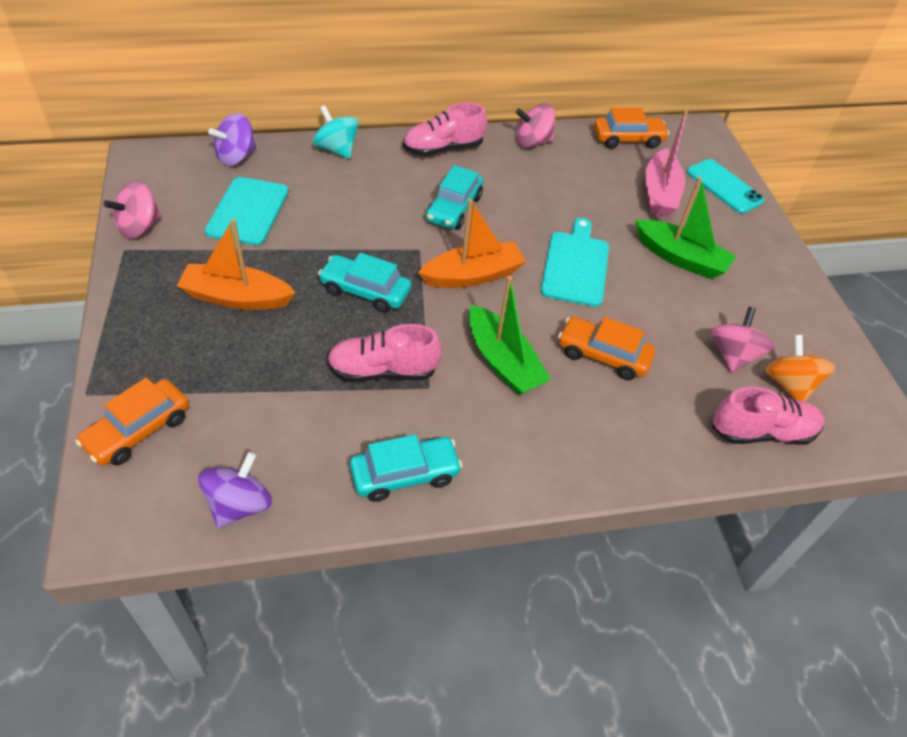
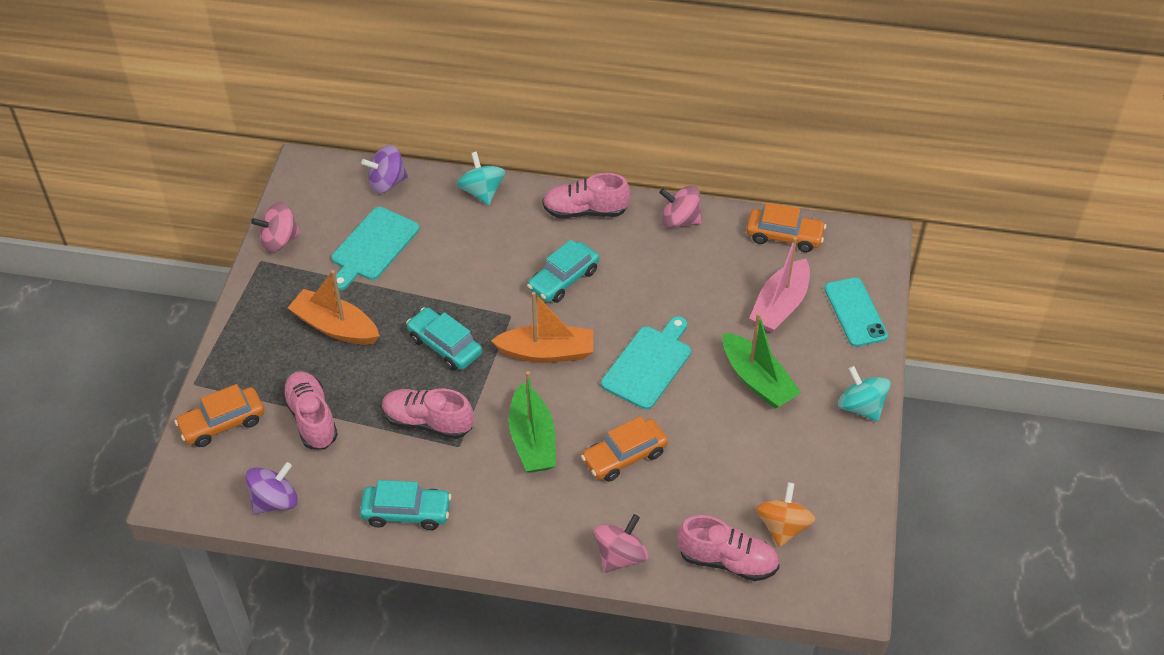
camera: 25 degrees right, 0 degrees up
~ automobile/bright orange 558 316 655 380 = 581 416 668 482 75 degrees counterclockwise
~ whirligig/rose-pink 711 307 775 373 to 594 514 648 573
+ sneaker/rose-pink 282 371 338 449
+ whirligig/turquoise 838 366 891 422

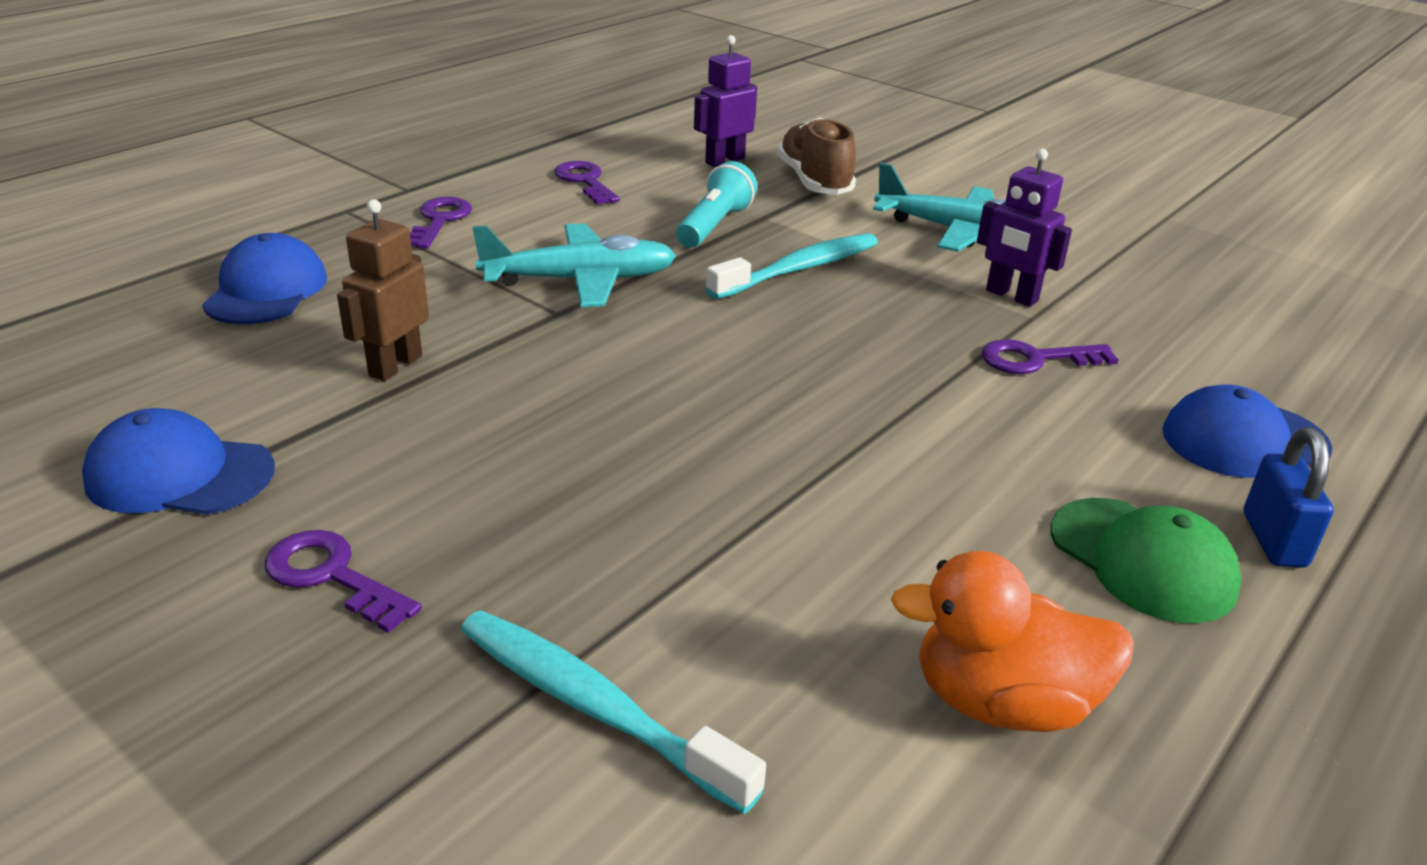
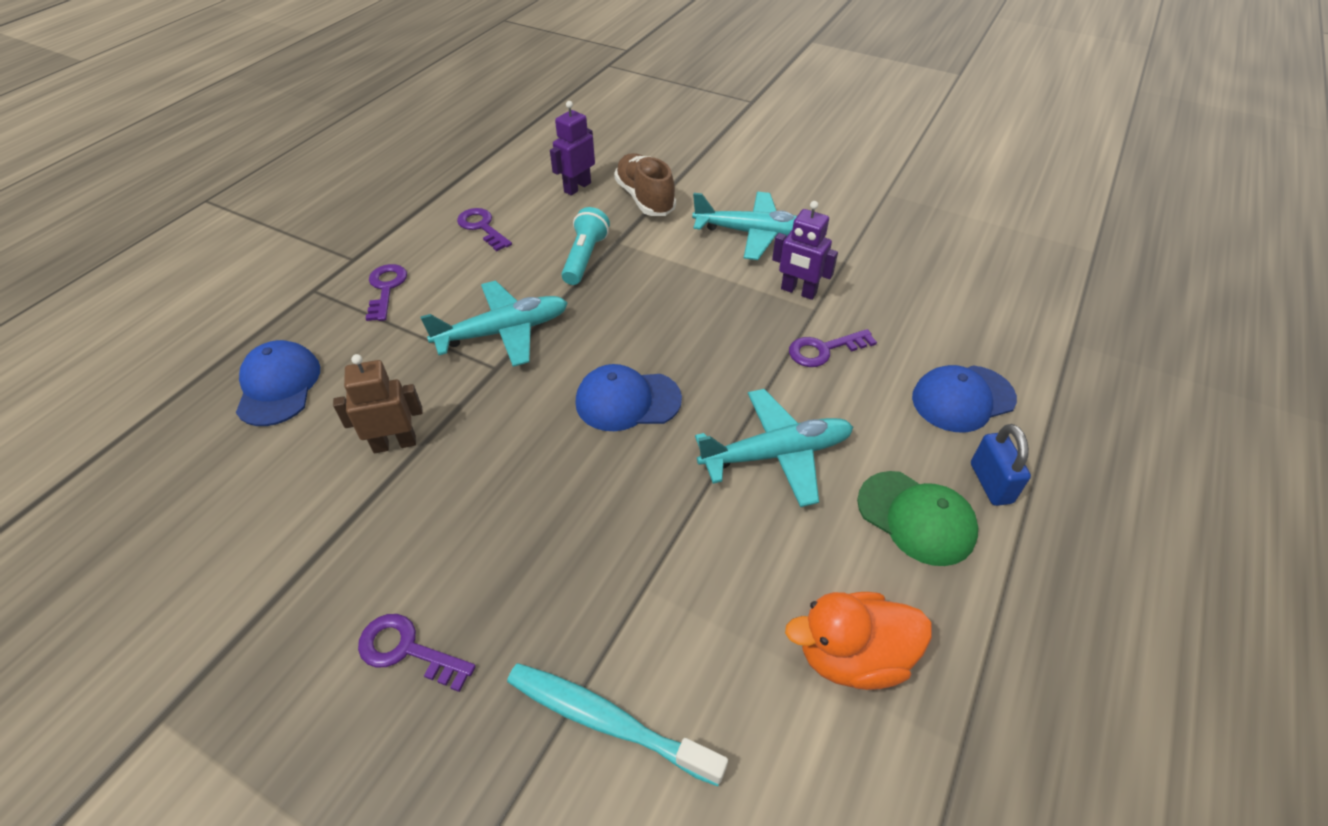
camera: 10 degrees left, 15 degrees up
~ peaked cap/royal blue 82 408 275 515 to 575 364 682 431
~ robot/dark brown 337 199 429 381 = 333 354 423 453 60 degrees clockwise
- tooth brush/turquoise 706 233 878 299
+ aeroplane/turquoise 695 389 853 507

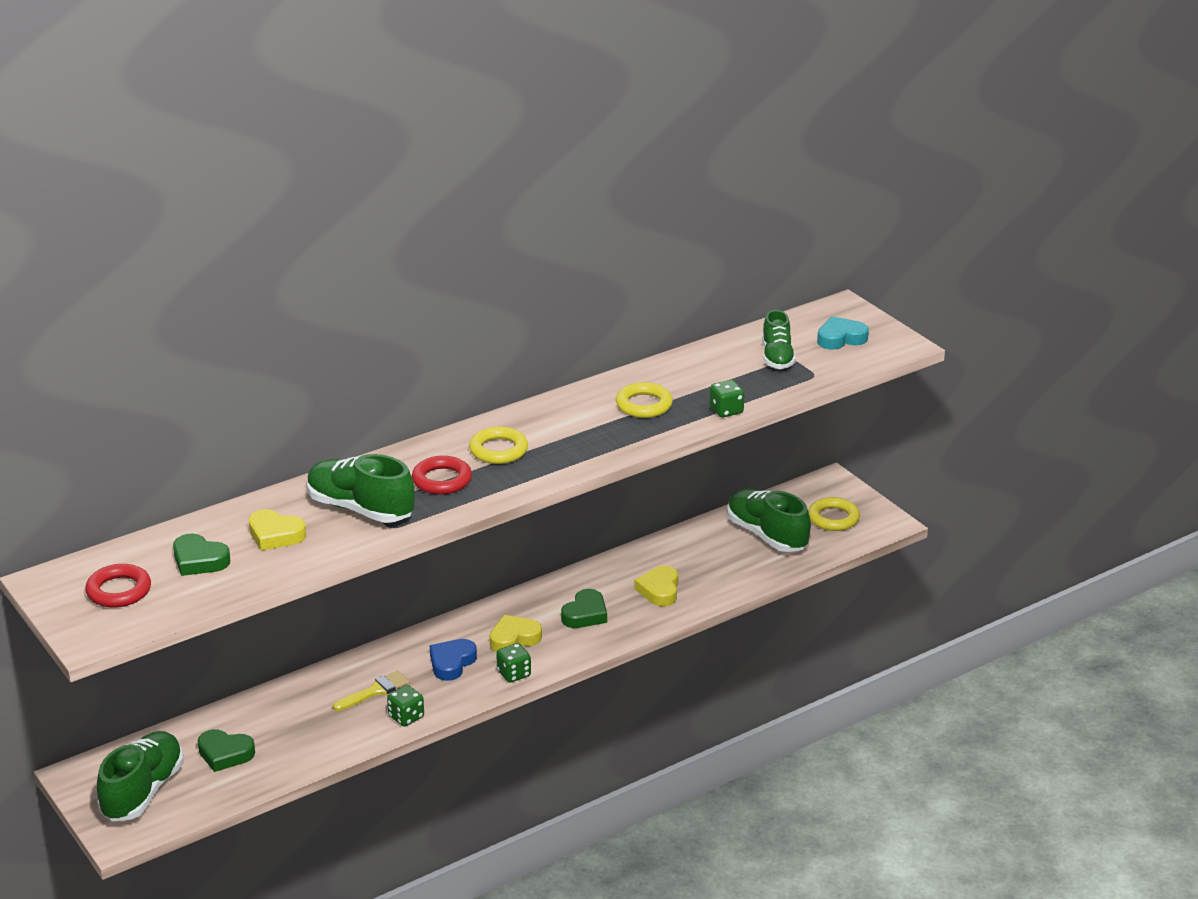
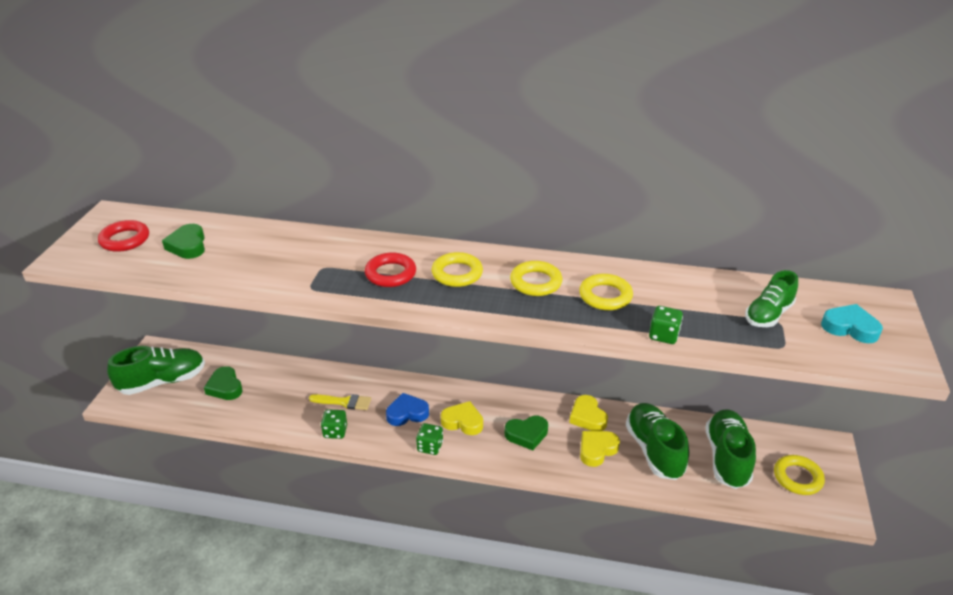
camera: 45 degrees right, 5 degrees up
~ heart/bright yellow 248 509 306 551 to 569 395 608 431
~ sneaker/leaf-green 307 454 415 523 to 626 403 689 480
+ hoop/bright yellow 510 261 562 296

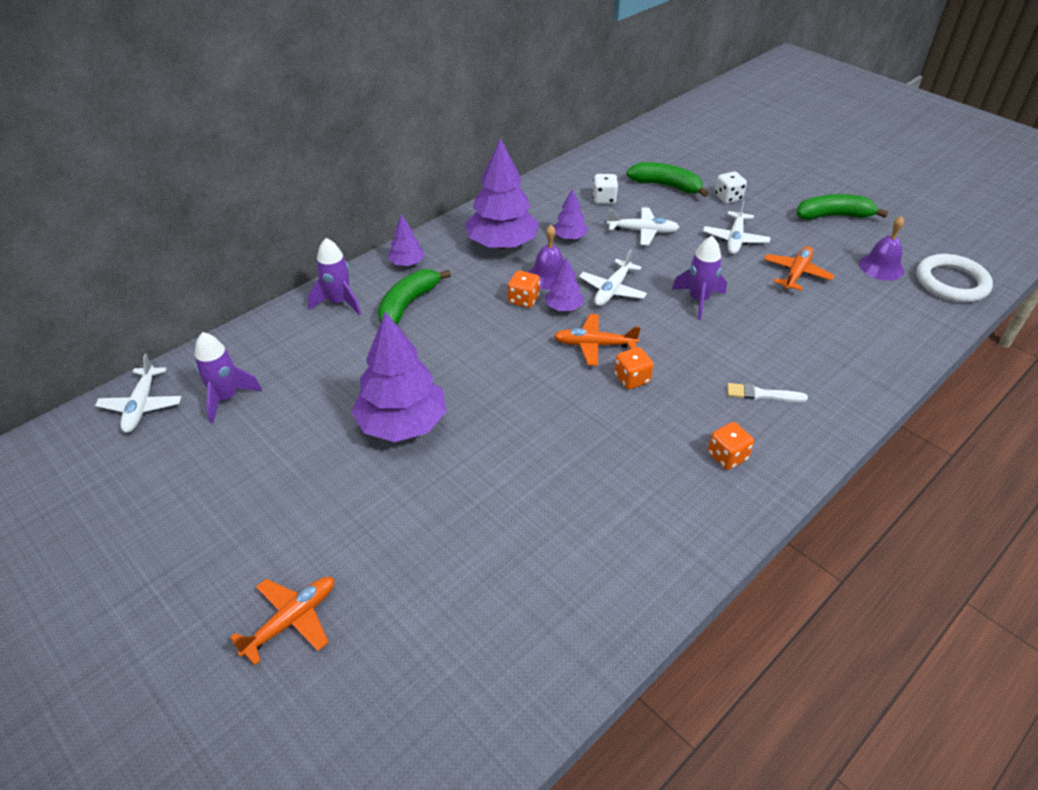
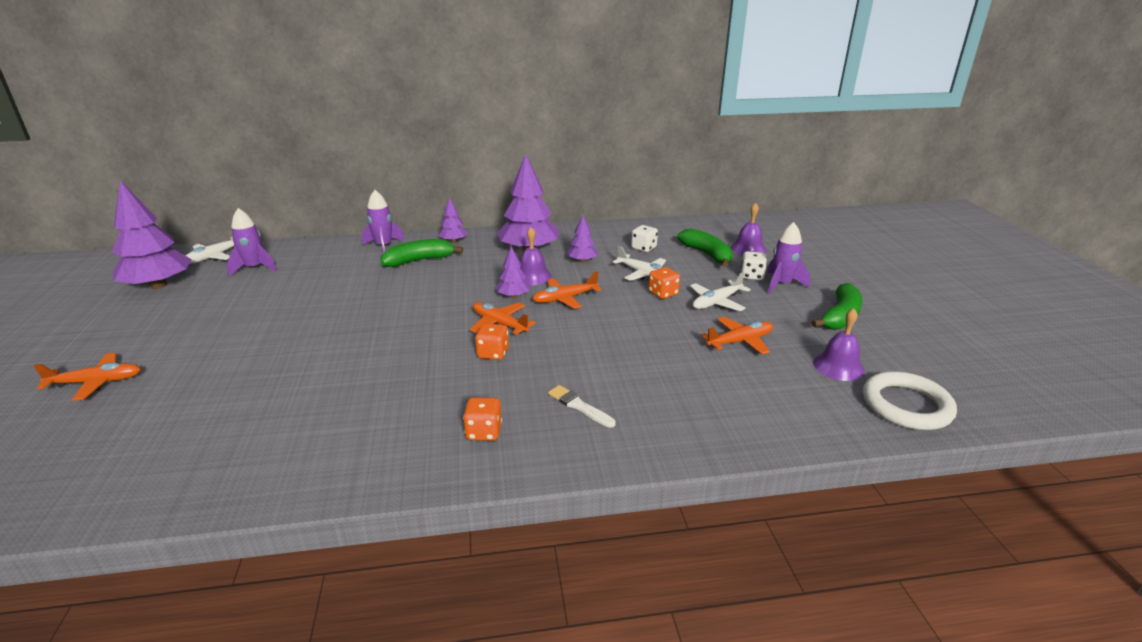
camera: 35 degrees right, 15 degrees down
~ fir tree/violet 351 312 446 442 to 112 181 192 289
~ die/bright orange 508 271 540 308 to 649 267 680 299
~ aeroplane/white 579 250 647 306 to aeroplane/bright orange 533 272 601 309
~ toy rocket/violet 672 236 727 320 to 767 222 810 294
~ banana fruit/leaf-green 797 194 888 220 = 811 283 862 330 90 degrees clockwise
+ bell/violet 731 203 767 255

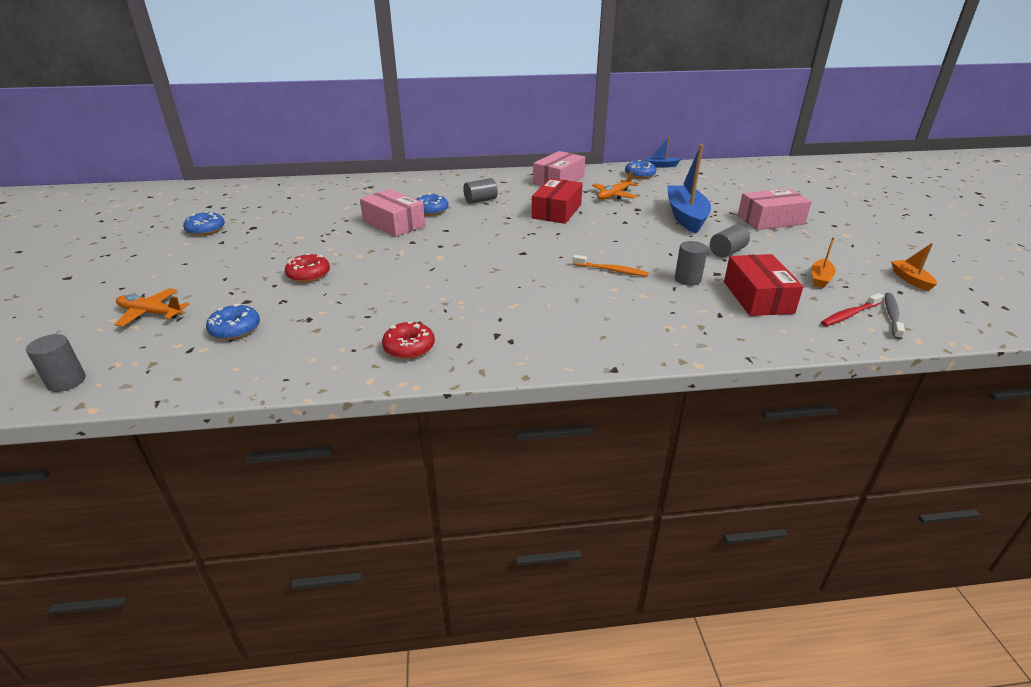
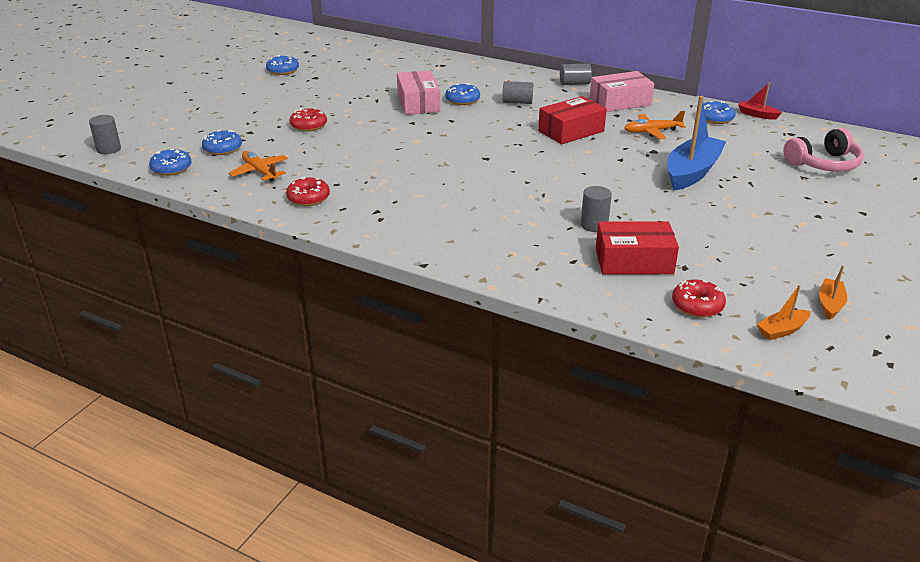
camera: 35 degrees right, 0 degrees up
~ aeroplane/bright orange 114 288 190 327 to 229 151 288 181
- tooth brush/bright orange 573 255 649 276
~ boat/royal blue 645 136 681 168 to boat/red 738 82 782 120
~ solid cylinder/gray 710 225 750 257 to 560 63 592 85
~ box/red 724 254 804 316 = 596 221 679 274 60 degrees clockwise
- box/rose-pink 738 188 812 230
~ boat/bright orange 811 237 836 288 to 757 285 810 340
~ tooth brush/red 821 293 883 326 to glazed donut/red 672 279 726 317
- tooth brush/gray 885 293 905 340
+ glazed donut/royal blue 149 149 192 176
+ headphones/rose-pink 783 128 864 172

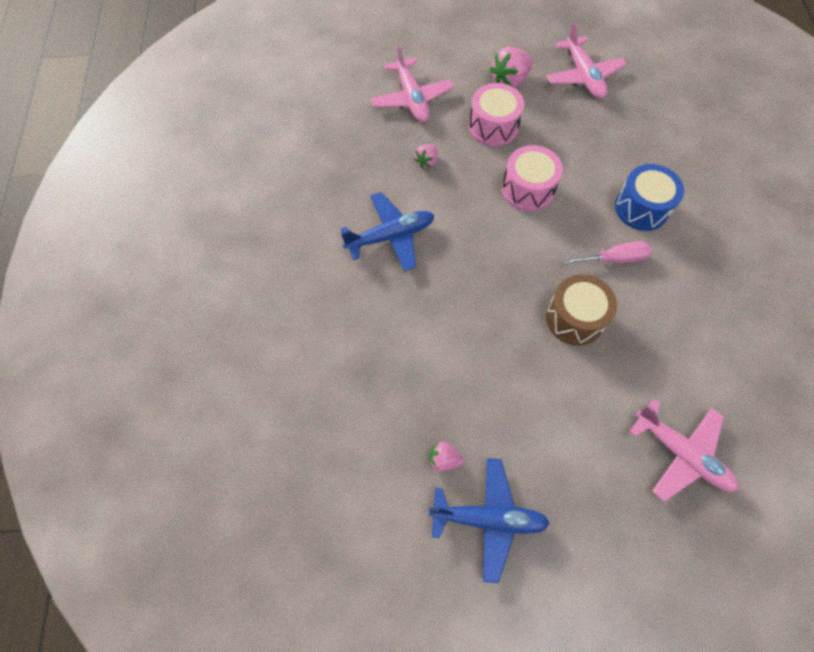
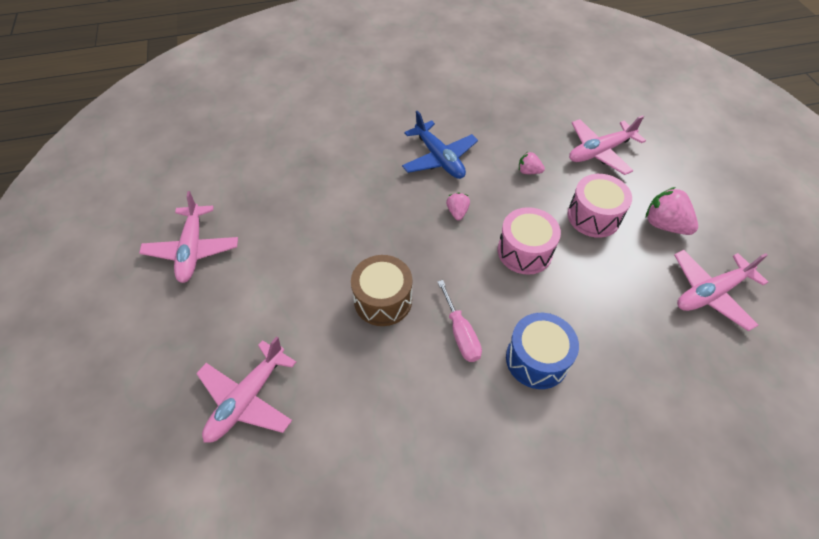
camera: 80 degrees right, 10 degrees down
~ toy strawberry/rose-pink 429 441 464 472 to 446 192 470 220
~ aeroplane/royal blue 429 458 550 583 to aeroplane/rose-pink 139 191 238 283

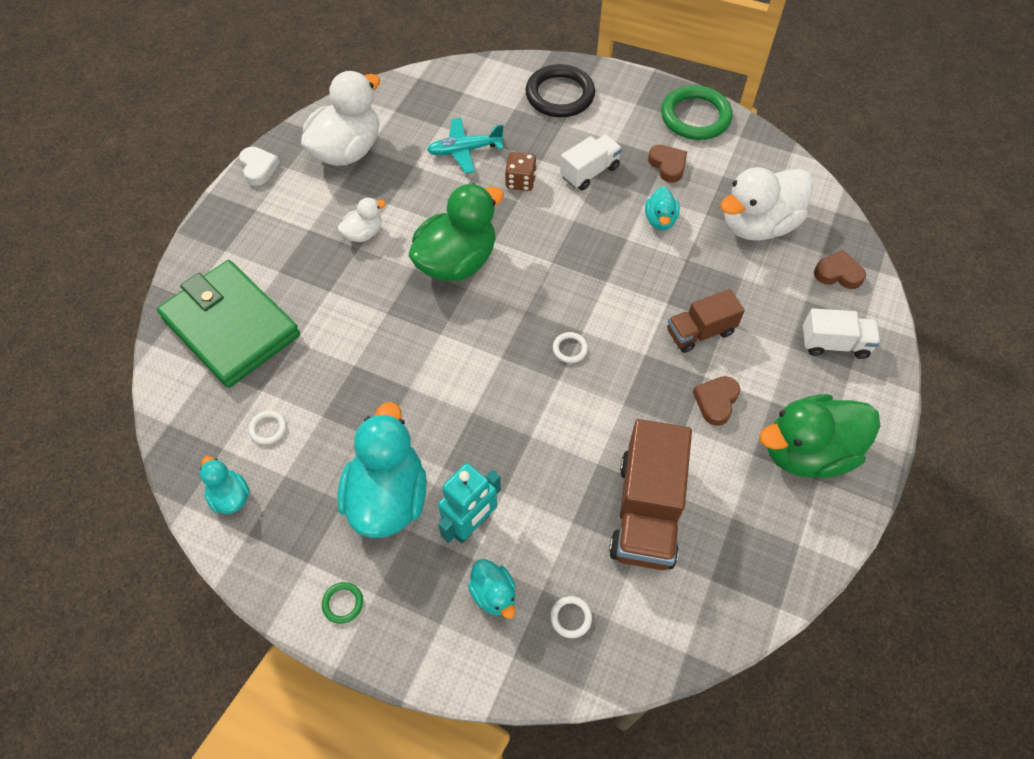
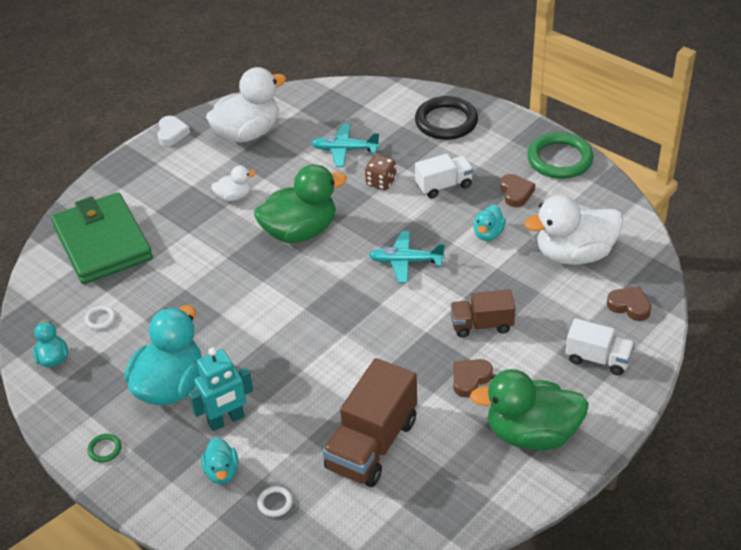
camera: 20 degrees right, 15 degrees down
- hoop/white 553 332 588 363
+ aeroplane/turquoise 369 231 445 283

